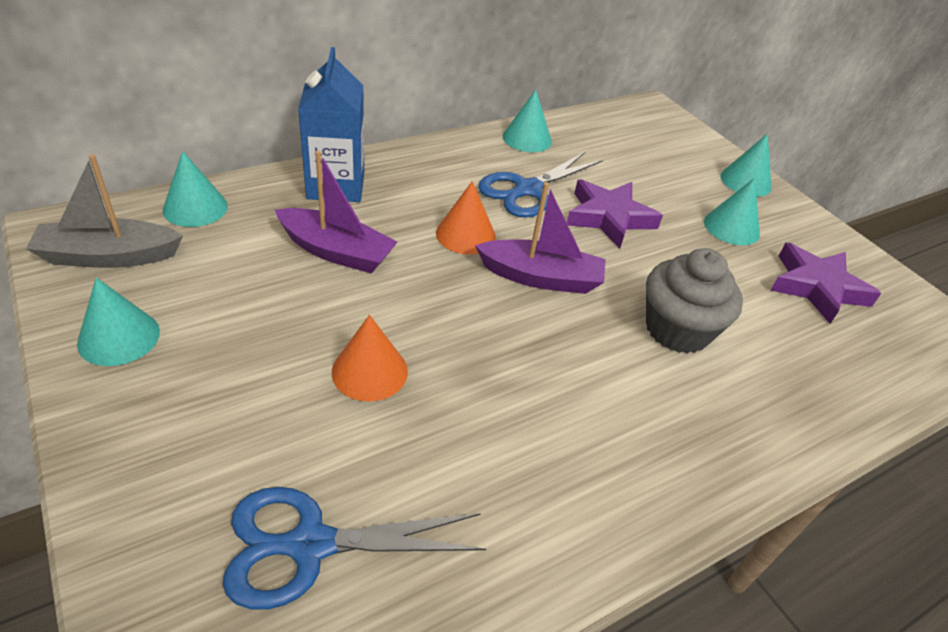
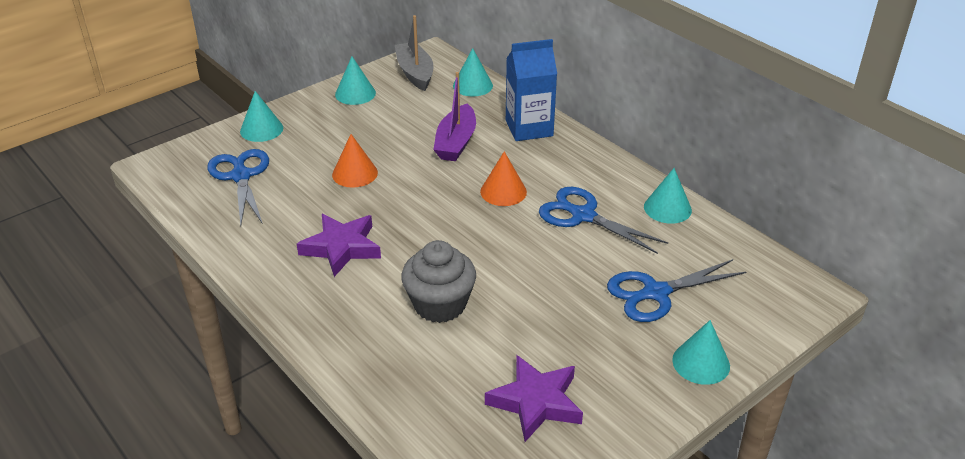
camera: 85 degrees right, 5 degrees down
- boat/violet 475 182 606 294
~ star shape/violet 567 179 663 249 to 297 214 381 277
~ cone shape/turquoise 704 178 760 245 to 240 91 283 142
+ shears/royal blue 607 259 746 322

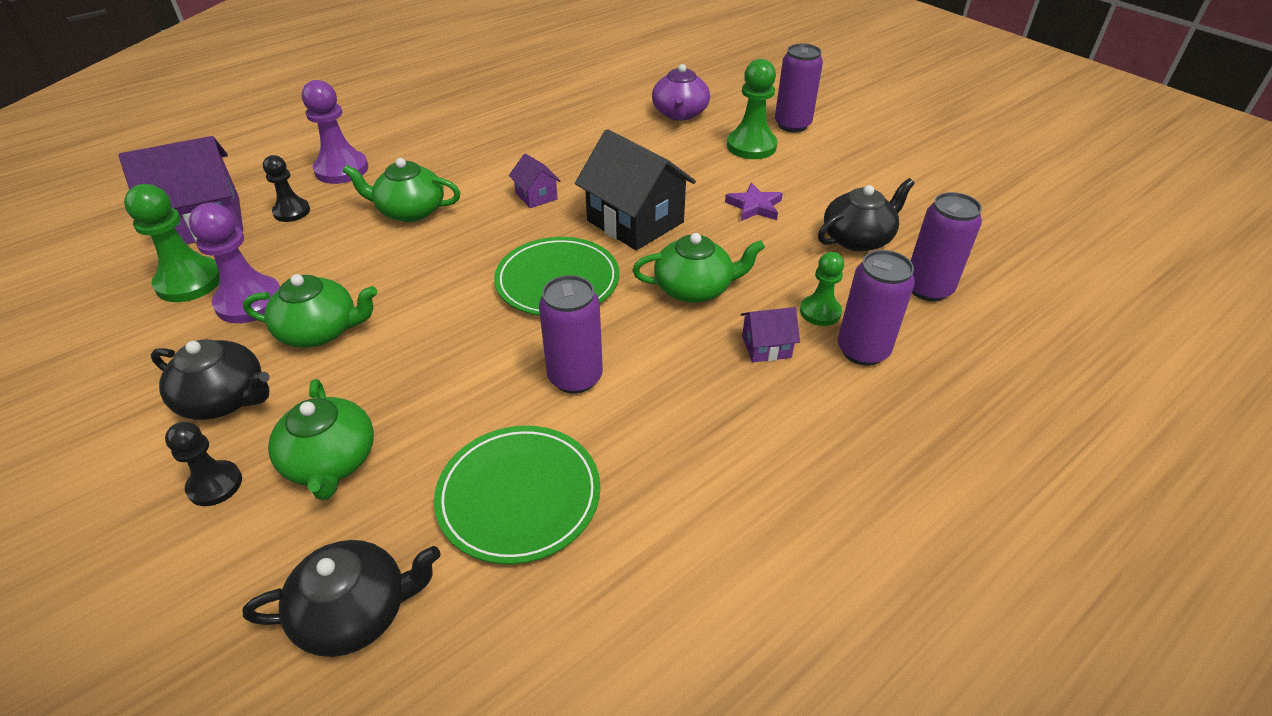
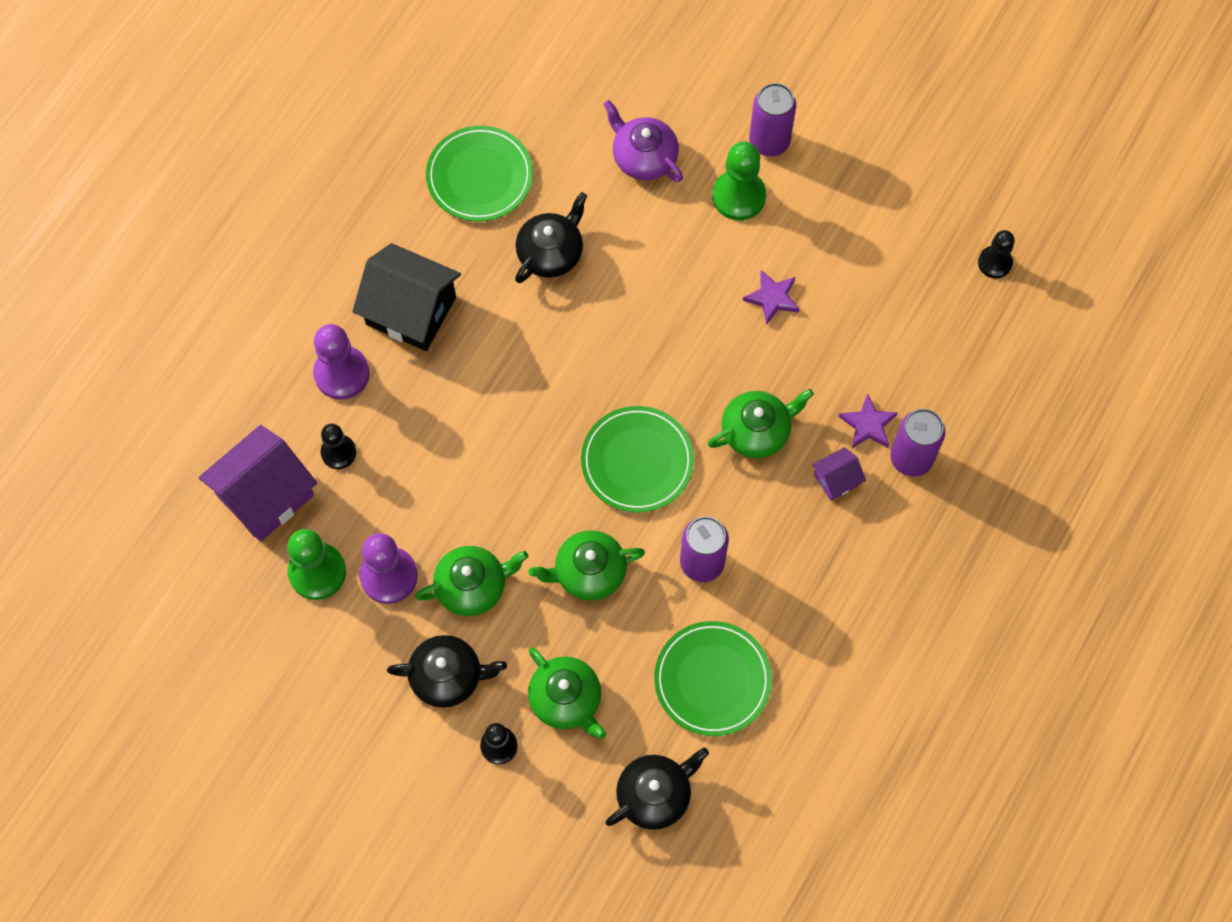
camera: 20 degrees left, 25 degrees up
~ china teapot/leaf-green 342 158 460 222 to 528 530 645 601
- toy house/violet 509 153 561 208
~ toy house/ebony 575 129 696 250 to 352 243 461 351
~ china teapot/violet 652 64 710 121 = 603 100 683 182 150 degrees clockwise
~ game pawn/leaf-green 800 252 844 326 to star shape/violet 839 393 898 448
~ china teapot/ebony 818 178 915 252 to 515 192 587 283
- soda can/violet 911 192 982 301
+ flat dish/leaf-green 426 126 533 221
+ game pawn/ebony 978 230 1015 279

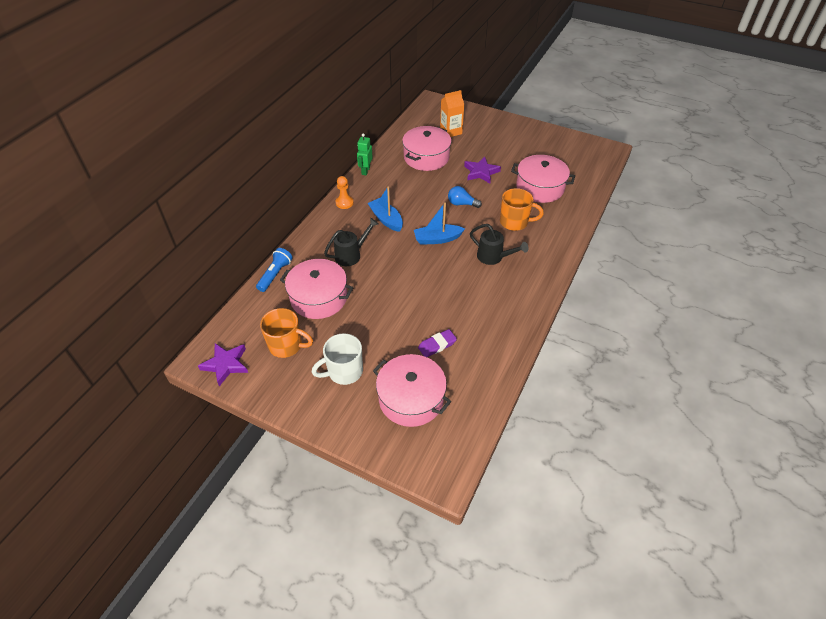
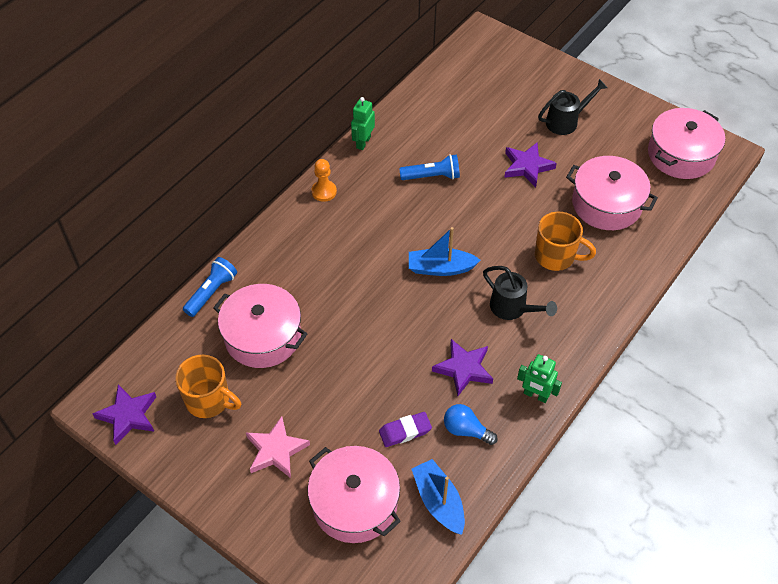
camera: 10 degrees right, 5 degrees up
~ tea mug/white 312 333 363 385 to star shape/rose-pink 246 416 310 478
~ watering can/ebony 324 218 378 266 to 538 79 608 135
~ boat/royal blue 368 186 403 232 to 412 459 465 535
~ stockpot/rose-pink 402 126 451 171 to 648 108 725 179
- juice carton/bright orange 440 90 464 137
~ light bulb/royal blue 448 186 482 208 to 444 404 498 445
+ pocket torch/royal blue 399 154 460 180
+ star shape/violet 432 339 493 396
+ robot/leaf-green 517 354 562 403

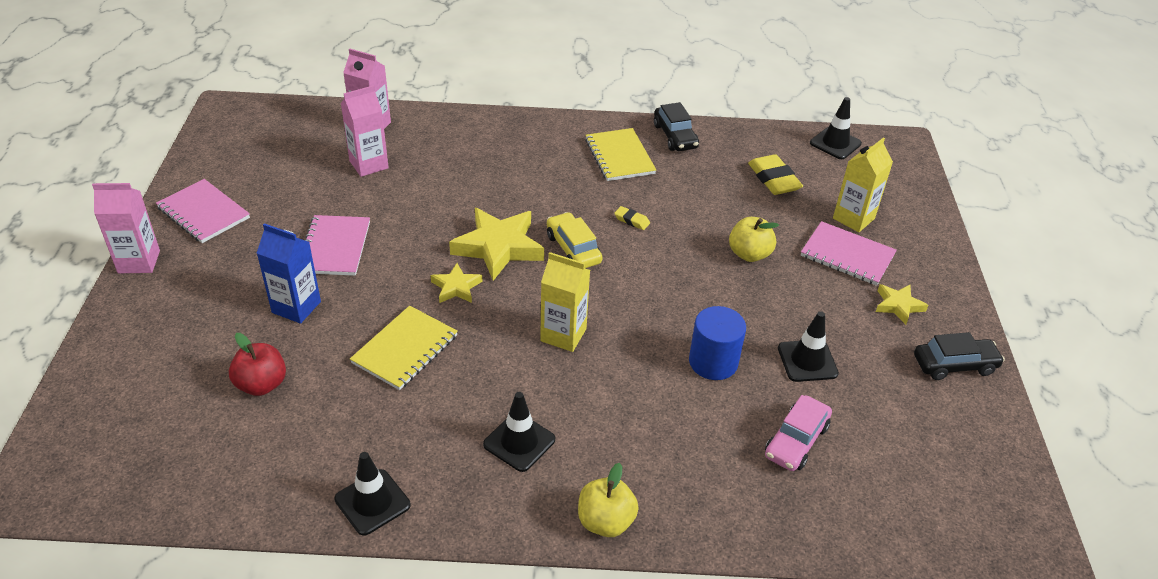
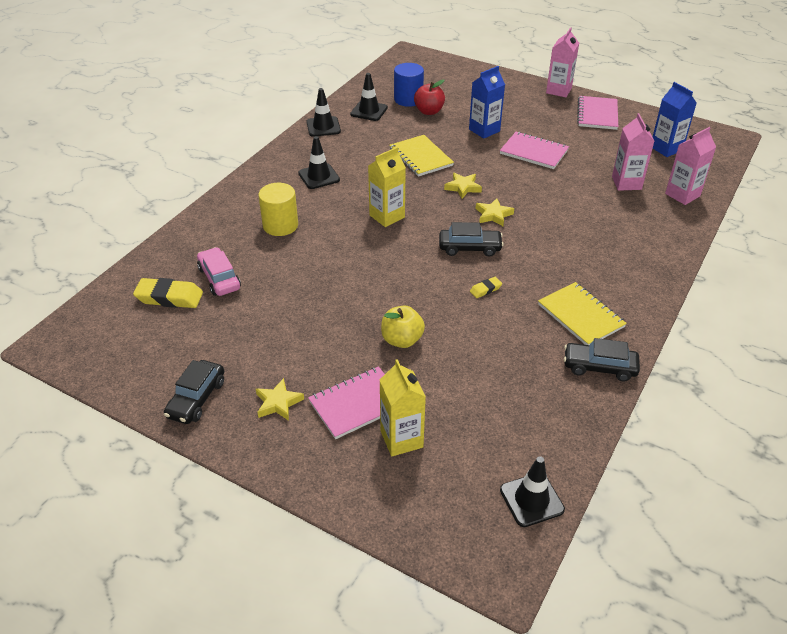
camera: 120 degrees right, 0 degrees up
~ exercise book/rose-pink 156 179 250 243 = 577 96 618 130 60 degrees counterclockwise
~ star shape/bright yellow 449 208 544 281 = 476 198 514 226 x0.53
~ automobile/bright yellow 547 212 603 268 to automobile/ebony 439 222 504 257
- apple/bright yellow 578 463 639 537
~ exercise book/bright yellow 585 128 656 181 = 538 282 627 345 45 degrees clockwise
~ solid cylinder/royal blue 689 306 746 380 to 394 63 424 107
~ eraser/bright yellow 748 154 803 195 to 133 278 203 308
~ safety cone/ebony 778 311 839 382 to 350 73 388 121
+ solid cylinder/bright yellow 258 183 298 236
+ juice carton/royal blue 653 82 697 157

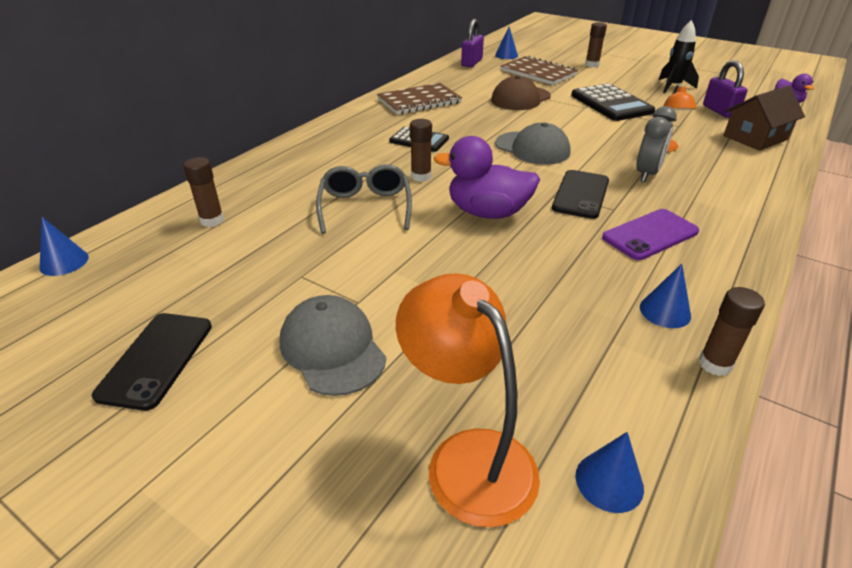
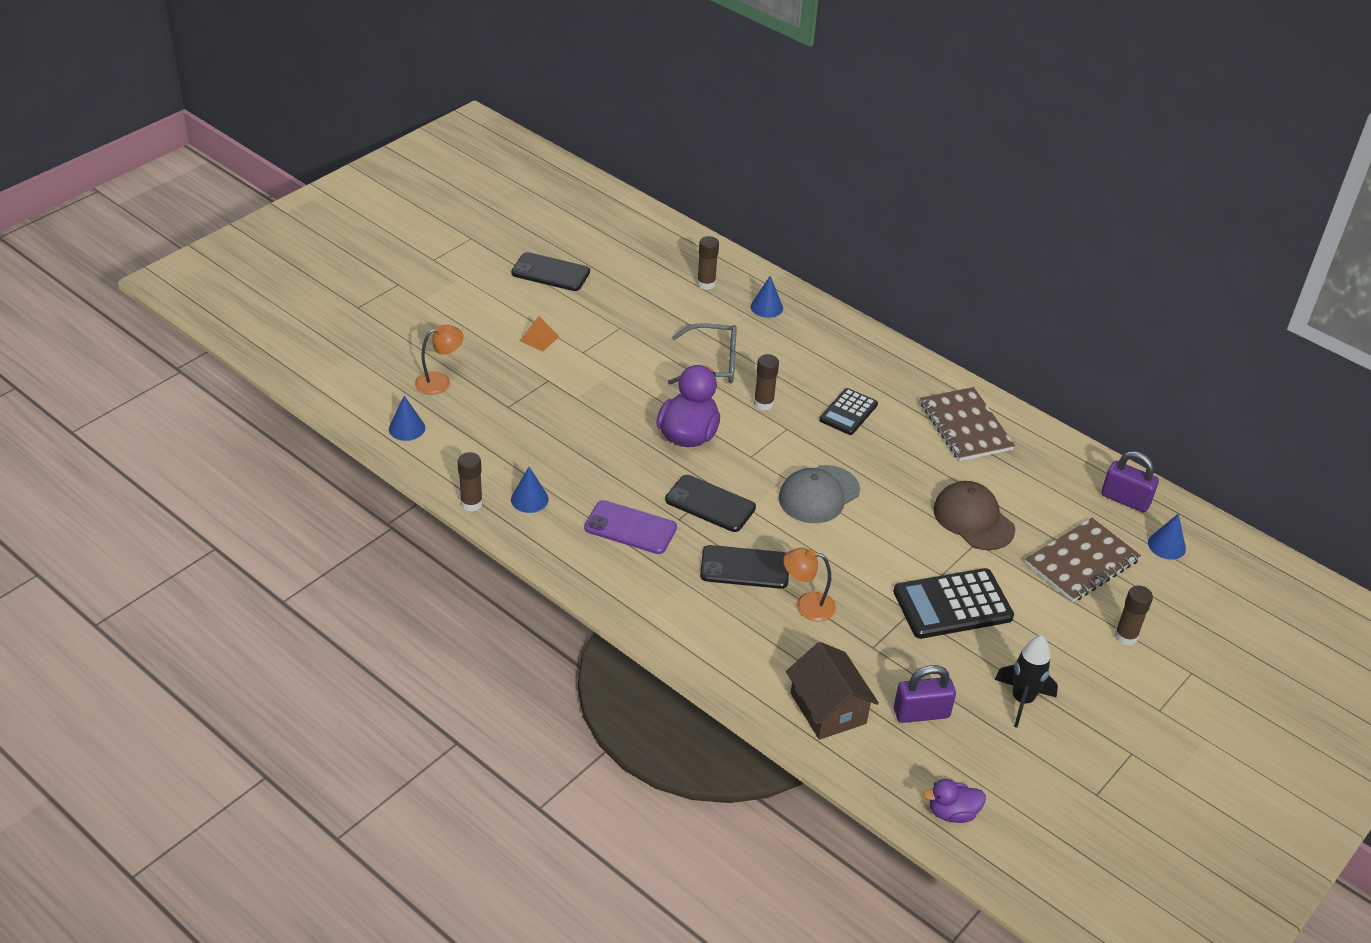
camera: 95 degrees right, 5 degrees up
~ cone shape/royal blue 40 217 89 276 to 751 276 783 318
~ peaked cap/gray 280 295 386 396 to solid pyramid/bright orange 520 316 559 352
~ reading lamp/bright orange 396 274 540 527 = 415 325 464 395 x0.59
~ smartphone/violet 602 209 699 260 = 584 500 677 554 45 degrees counterclockwise
~ alarm clock/gray 636 106 677 182 to smartphone/ebony 700 545 789 589

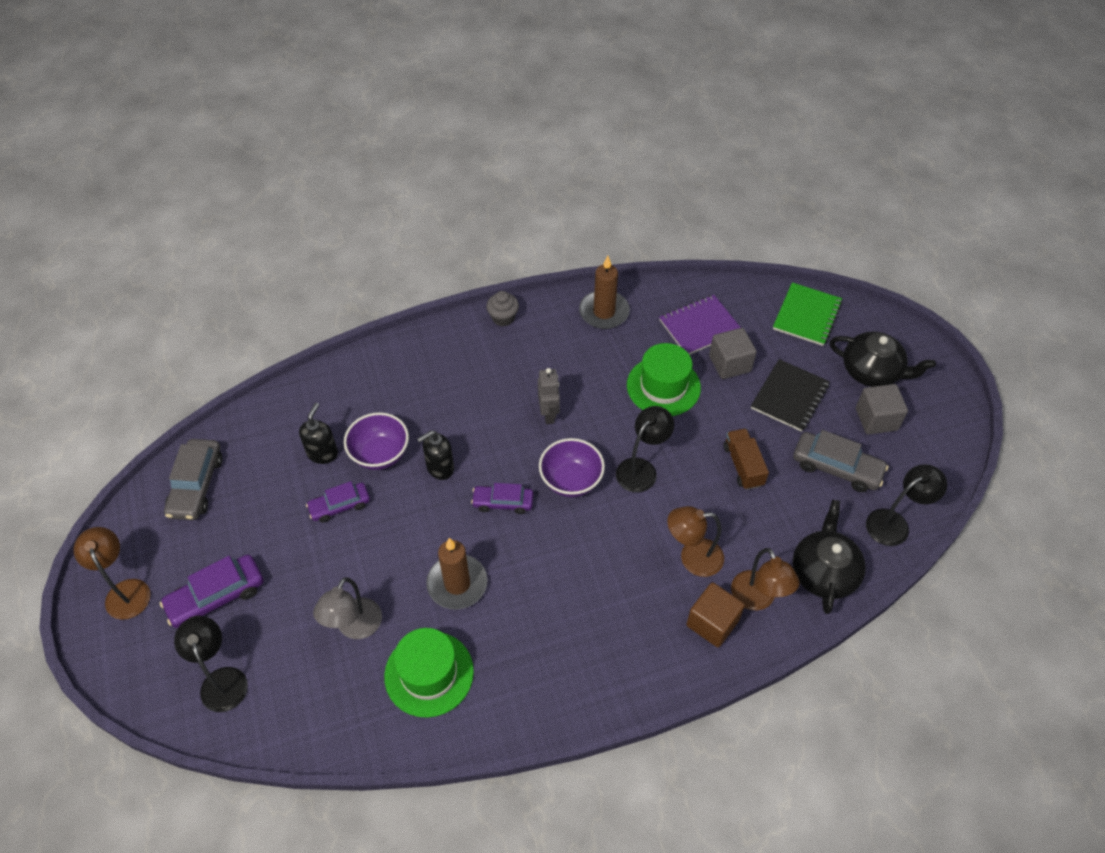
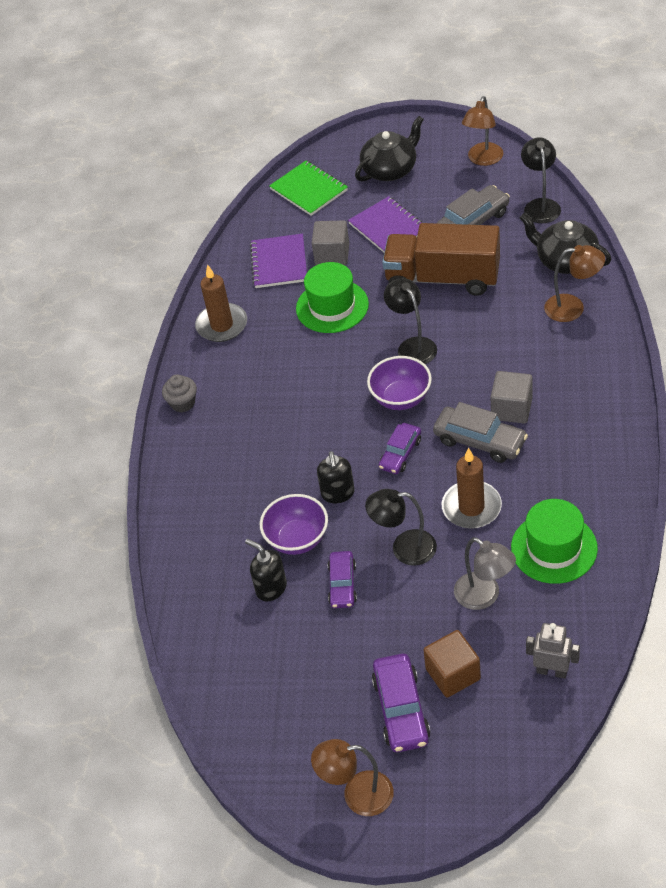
camera: 60 degrees left, 5 degrees down
~ automobile/gray 164 439 223 520 to 433 402 528 463
~ reading lamp/ebony 174 616 248 712 to 365 489 437 566
~ robot/gray 538 368 560 424 to 526 623 580 678
~ reading lamp/dark brown 667 506 724 577 to 462 96 503 166
~ solid cube/dark brown 686 582 745 647 to 424 630 481 698
~ toy truck/dark brown 724 428 769 490 = 382 223 500 296 x1.99
~ exercise book/ebony 751 359 830 432 to exercise book/violet 348 196 423 253
~ solid cube/gray 856 384 908 435 to 490 371 533 424

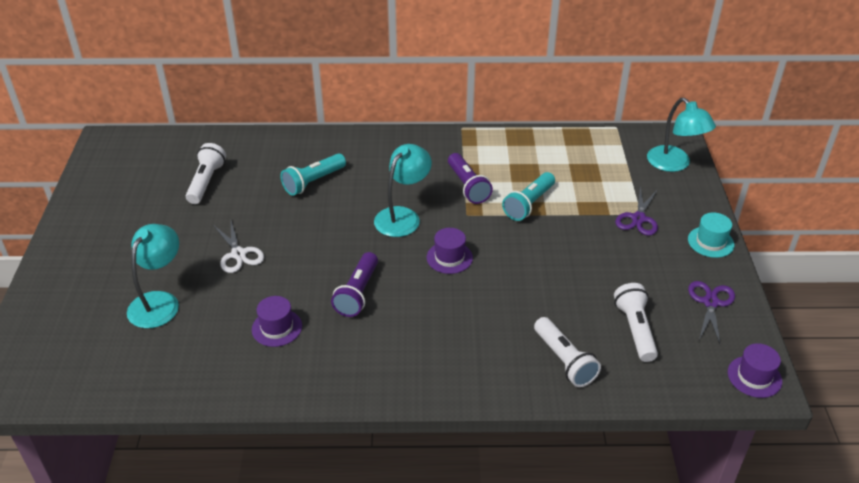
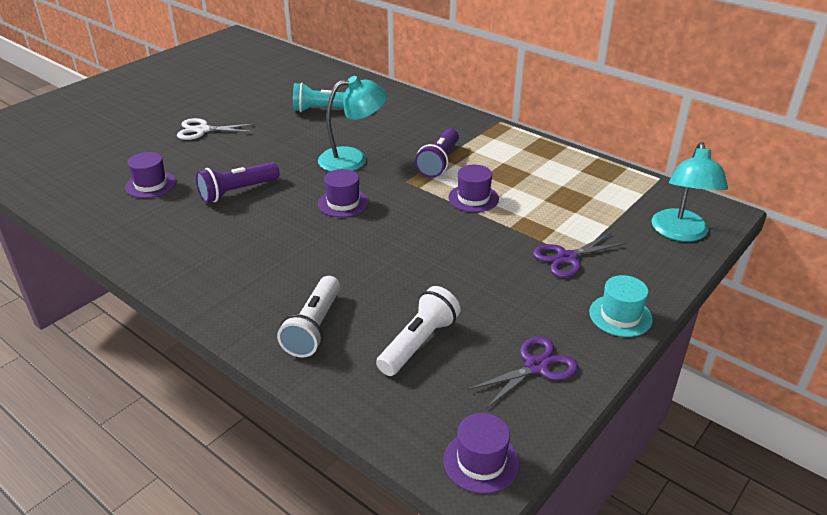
camera: 40 degrees right, 5 degrees down
- reading lamp/turquoise 127 224 179 328
- pocket torch/white 186 143 226 204
~ shears/white 213 221 264 273 = 177 118 255 140 75 degrees clockwise
~ pocket torch/turquoise 502 172 555 221 to top hat/violet 448 165 499 212

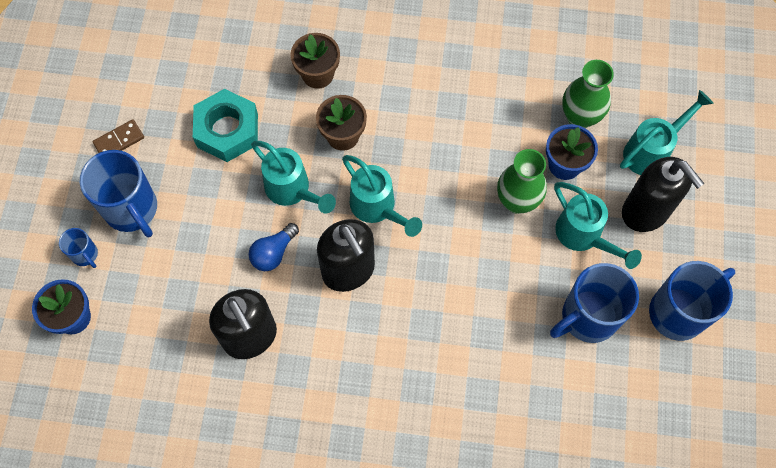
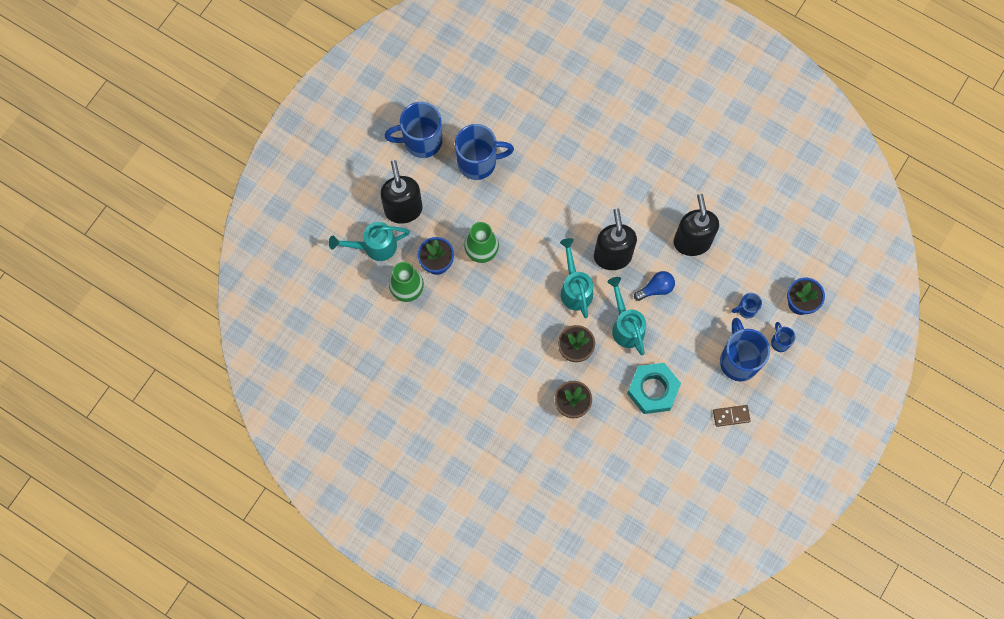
camera: 155 degrees left, 5 degrees up
- watering can/turquoise 554 182 642 269
+ tea mug/royal blue 732 293 762 318

